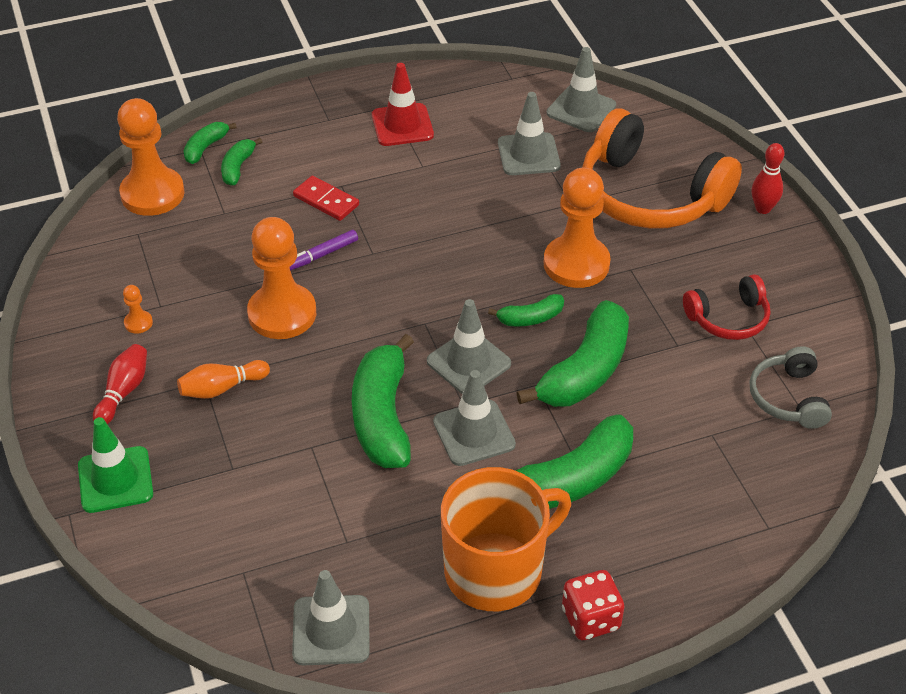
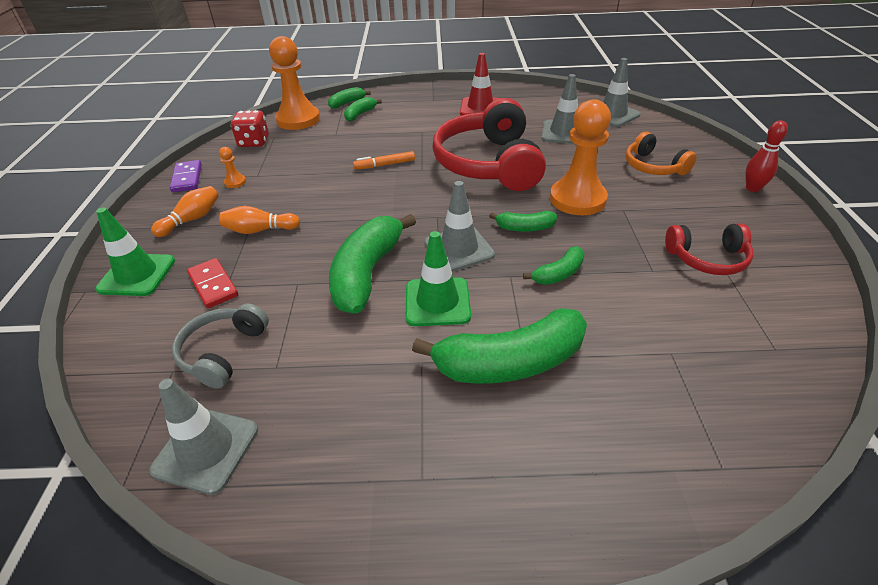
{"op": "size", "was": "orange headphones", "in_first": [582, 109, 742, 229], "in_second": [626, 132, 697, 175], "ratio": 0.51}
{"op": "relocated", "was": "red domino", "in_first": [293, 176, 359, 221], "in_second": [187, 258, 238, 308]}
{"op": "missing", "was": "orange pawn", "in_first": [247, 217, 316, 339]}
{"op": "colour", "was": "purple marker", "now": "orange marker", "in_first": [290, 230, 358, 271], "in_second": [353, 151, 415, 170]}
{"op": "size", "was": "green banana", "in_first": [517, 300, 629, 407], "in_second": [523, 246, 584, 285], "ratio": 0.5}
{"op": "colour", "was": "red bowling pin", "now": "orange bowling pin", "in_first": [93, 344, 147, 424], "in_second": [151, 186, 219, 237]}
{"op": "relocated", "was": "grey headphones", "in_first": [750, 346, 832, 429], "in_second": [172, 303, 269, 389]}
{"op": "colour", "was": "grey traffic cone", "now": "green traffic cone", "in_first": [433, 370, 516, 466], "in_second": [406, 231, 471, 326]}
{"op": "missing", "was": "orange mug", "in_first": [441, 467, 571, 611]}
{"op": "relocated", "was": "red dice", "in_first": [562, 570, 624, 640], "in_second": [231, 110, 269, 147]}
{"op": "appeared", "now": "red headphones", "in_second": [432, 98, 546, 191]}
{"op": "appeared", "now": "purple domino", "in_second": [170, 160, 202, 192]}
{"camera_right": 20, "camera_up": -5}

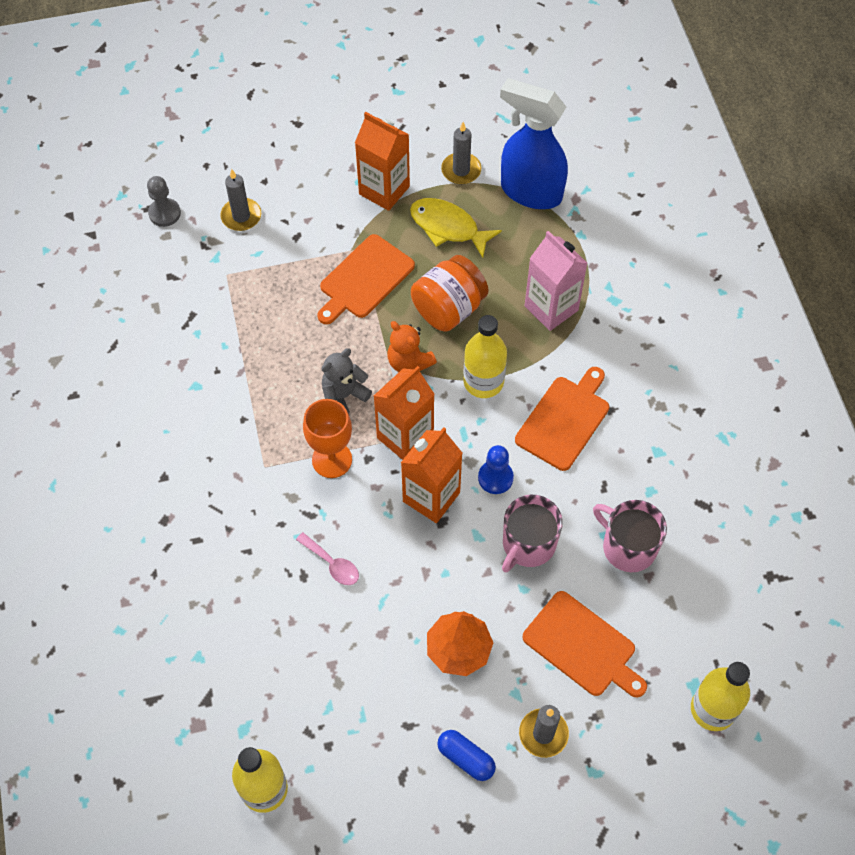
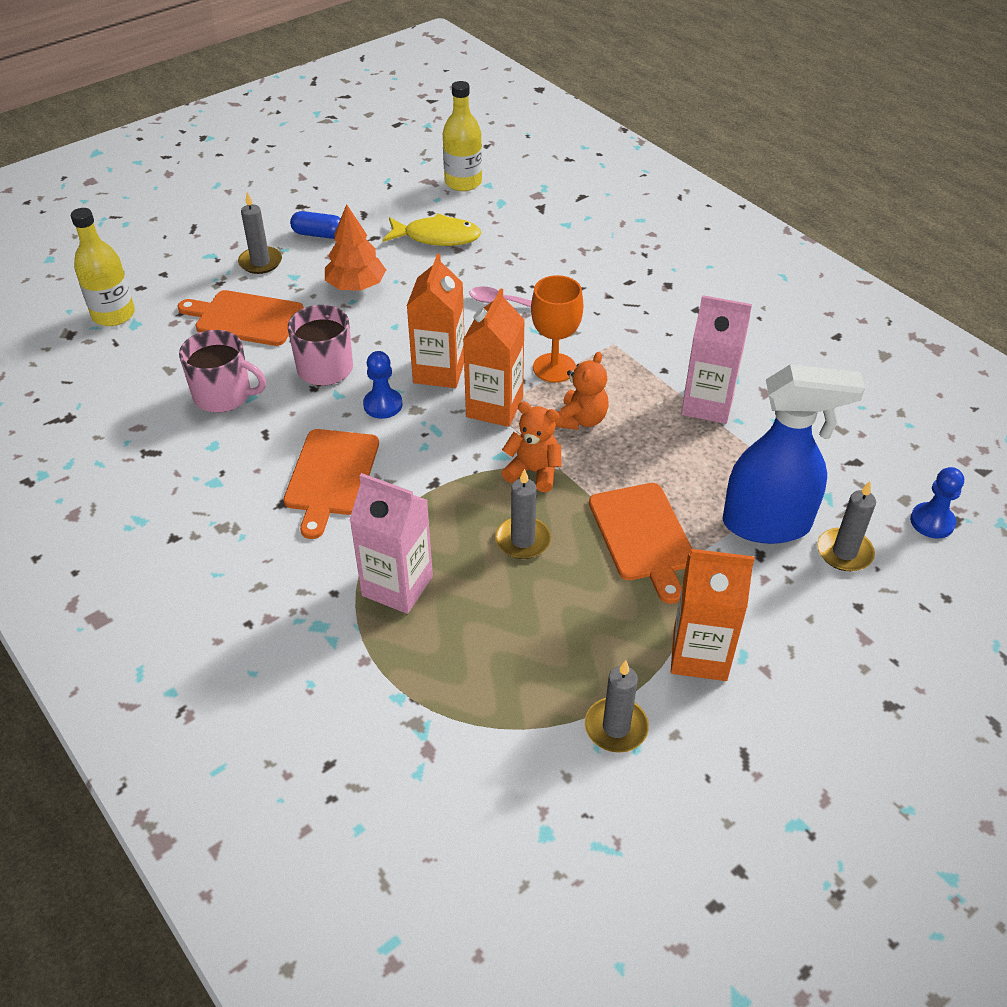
{"op": "relocated", "was": "blue spray bottle", "in_first": [500, 78, 568, 209], "in_second": [723, 364, 865, 544]}
{"op": "colour", "was": "grey pawn", "now": "blue pawn", "in_first": [147, 176, 181, 227], "in_second": [910, 467, 964, 539]}
{"op": "relocated", "was": "yellow fish", "in_first": [410, 198, 502, 258], "in_second": [383, 213, 481, 246]}
{"op": "spun", "was": "orange cutting board", "in_first": [317, 234, 415, 324], "in_second": [589, 483, 692, 604], "clockwise": 150}
{"op": "exchanged", "was": "orange jar", "now": "grey candle", "in_first": [411, 255, 489, 332], "in_second": [495, 469, 551, 559]}
{"op": "missing", "was": "yellow bottle", "in_first": [464, 315, 507, 398]}
{"op": "colour", "was": "grey teddy bear", "now": "orange teddy bear", "in_first": [322, 348, 372, 414], "in_second": [555, 352, 609, 430]}
{"op": "appeared", "now": "pink carton", "in_second": [681, 295, 752, 424]}
{"camera_right": 155, "camera_up": -15}

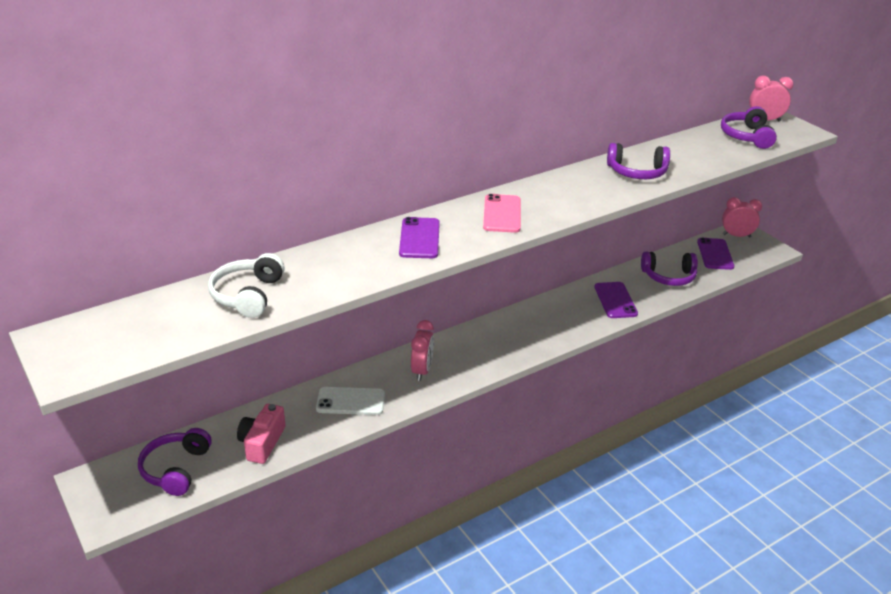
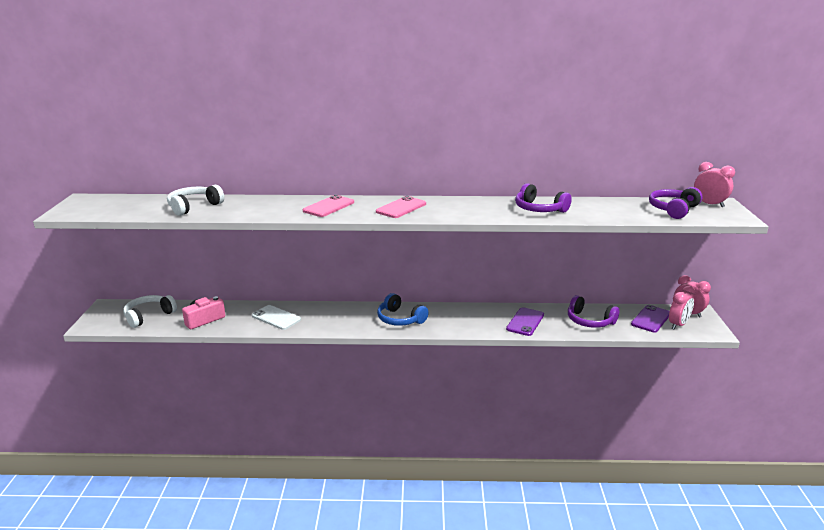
{"op": "colour", "was": "purple phone", "now": "pink phone", "in_first": [399, 217, 440, 258], "in_second": [303, 195, 354, 217]}
{"op": "relocated", "was": "pink clock", "in_first": [411, 320, 434, 381], "in_second": [669, 285, 696, 329]}
{"op": "colour", "was": "purple headphones", "now": "white headphones", "in_first": [138, 428, 212, 496], "in_second": [123, 295, 177, 328]}
{"op": "appeared", "now": "blue headphones", "in_second": [377, 293, 429, 326]}
{"camera_right": 35, "camera_up": -10}

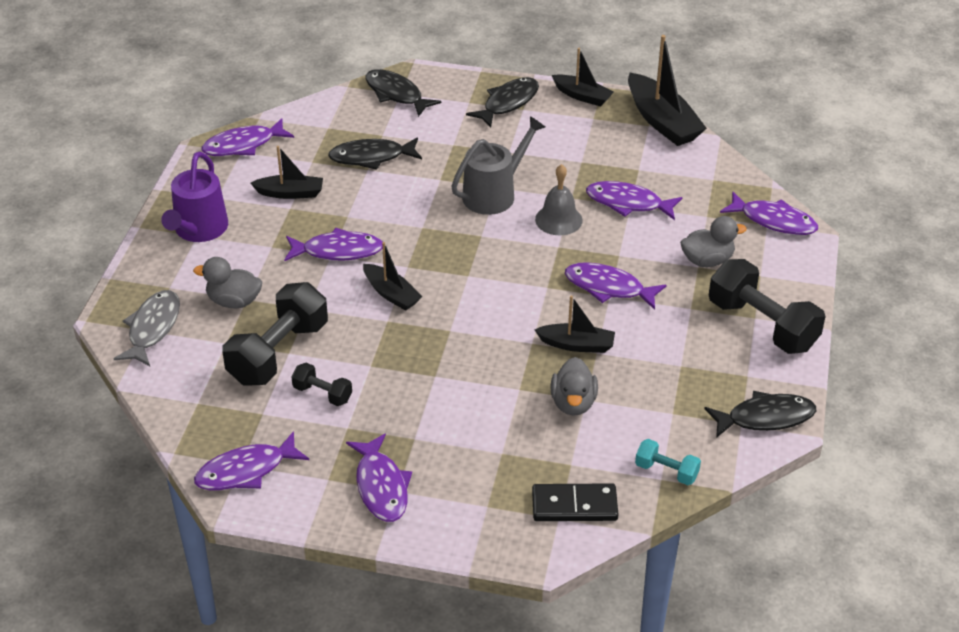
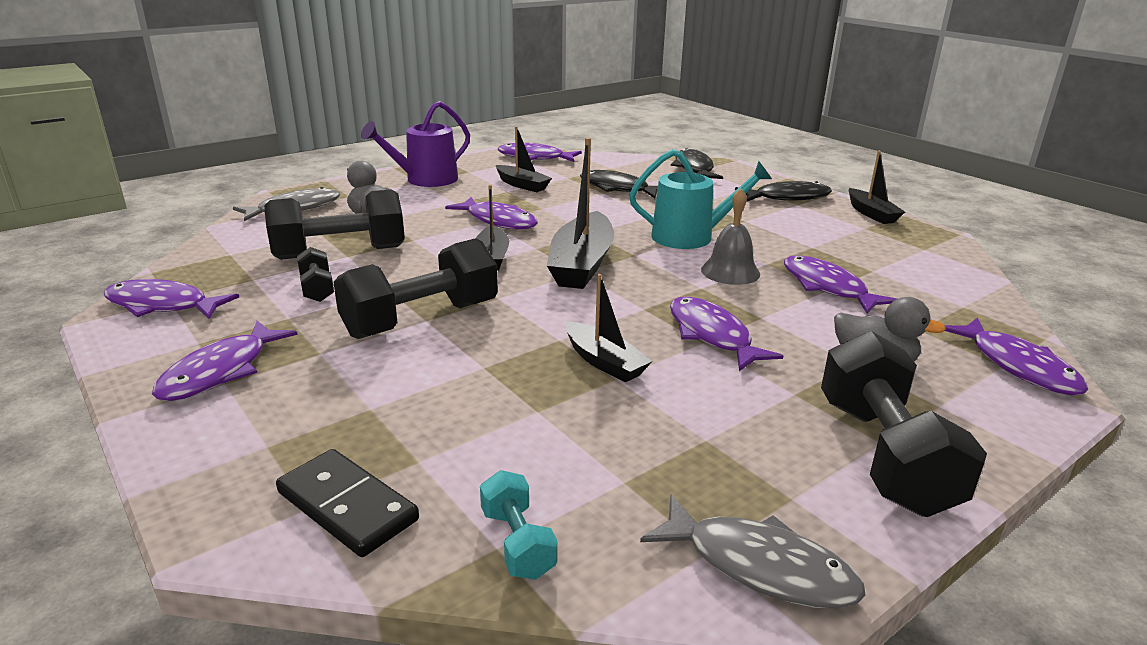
{"op": "relocated", "was": "black boat", "in_first": [628, 35, 707, 146], "in_second": [547, 137, 614, 289]}
{"op": "colour", "was": "grey watering can", "now": "turquoise watering can", "in_first": [451, 116, 545, 215], "in_second": [629, 149, 772, 249]}
{"op": "missing", "was": "grey duck", "in_first": [550, 357, 598, 416]}
{"op": "colour", "was": "black fish", "now": "grey fish", "in_first": [704, 391, 816, 438], "in_second": [640, 494, 866, 609]}
{"op": "appeared", "now": "black dumbbell", "in_second": [333, 238, 498, 339]}
{"camera_right": 40, "camera_up": -15}

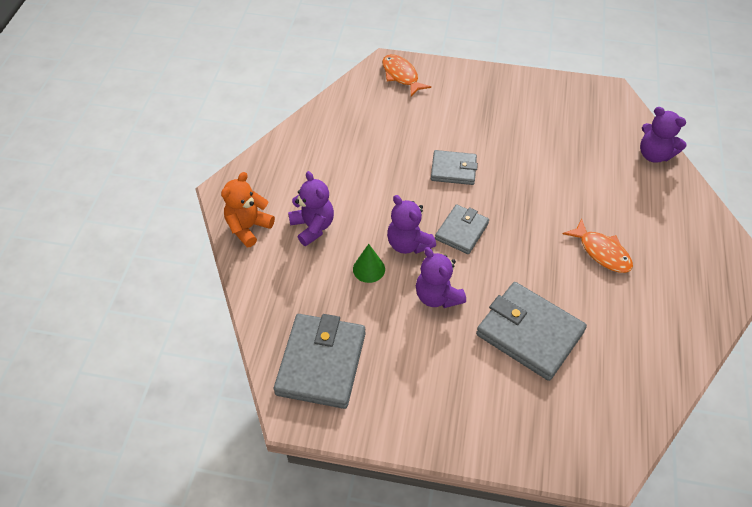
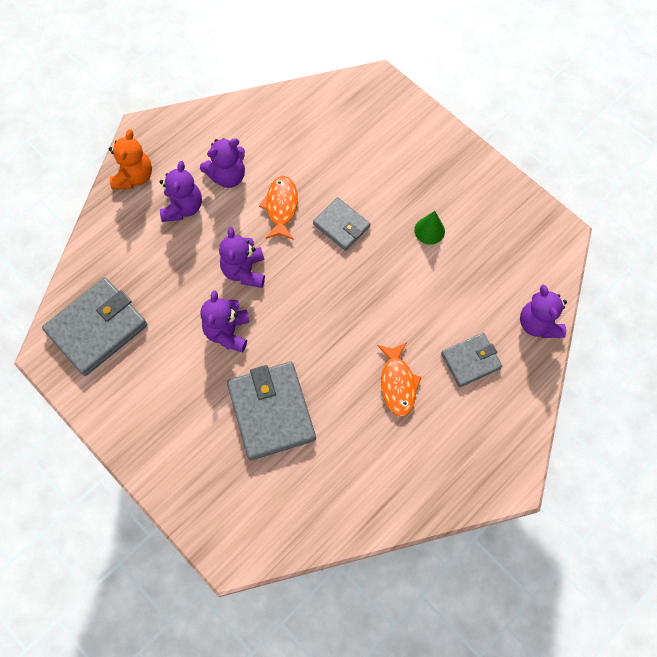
{"op": "relocated", "was": "orange fish", "in_first": [382, 54, 431, 96], "in_second": [259, 176, 298, 240]}
{"op": "spun", "was": "orange teddy bear", "in_first": [221, 172, 275, 247], "in_second": [109, 129, 152, 189], "clockwise": 120}
{"op": "relocated", "was": "grey wallet", "in_first": [435, 204, 489, 254], "in_second": [441, 333, 502, 387]}
{"op": "relocated", "was": "green cone", "in_first": [353, 244, 385, 283], "in_second": [414, 211, 445, 245]}
{"op": "appeared", "now": "purple teddy bear", "in_second": [200, 138, 245, 188]}
{"camera_right": 35, "camera_up": 15}

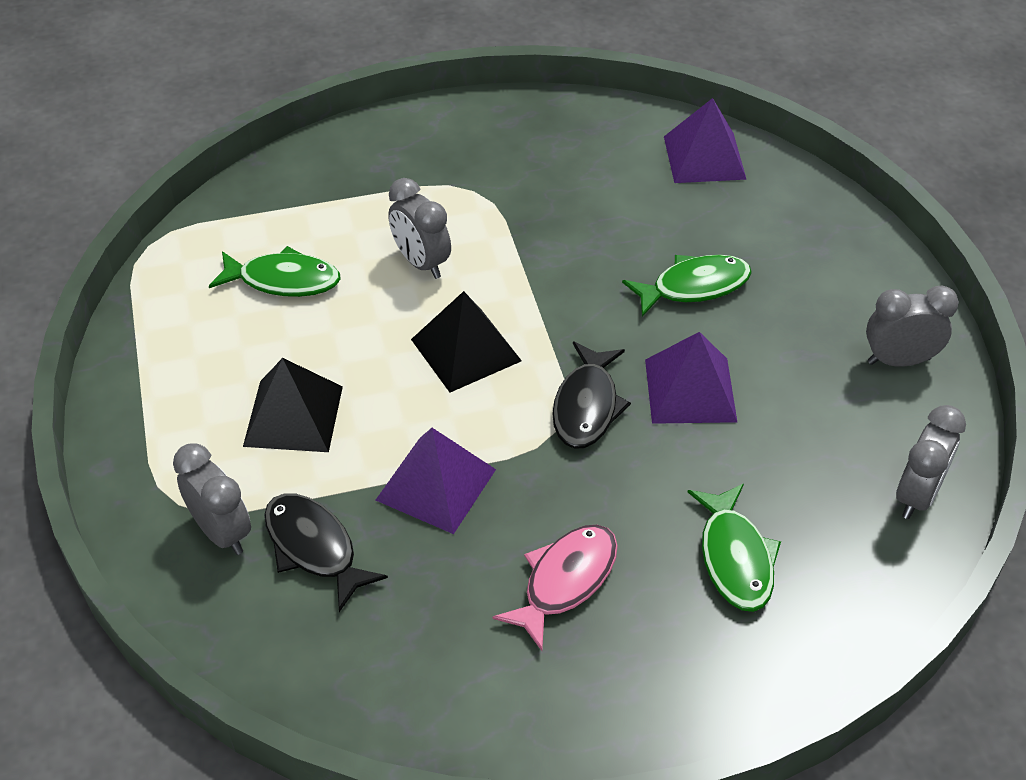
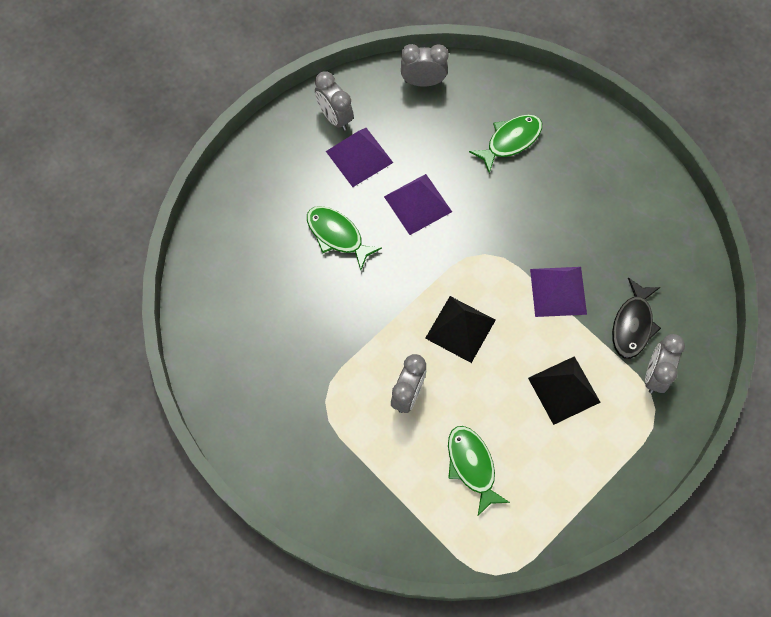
{"op": "relocated", "was": "purple pyramid", "in_first": [664, 98, 747, 183], "in_second": [326, 128, 393, 187]}
{"op": "missing", "was": "black fish", "in_first": [552, 342, 631, 449]}
{"op": "missing", "was": "pink fish", "in_first": [493, 525, 618, 651]}
{"camera_right": -120, "camera_up": 20}

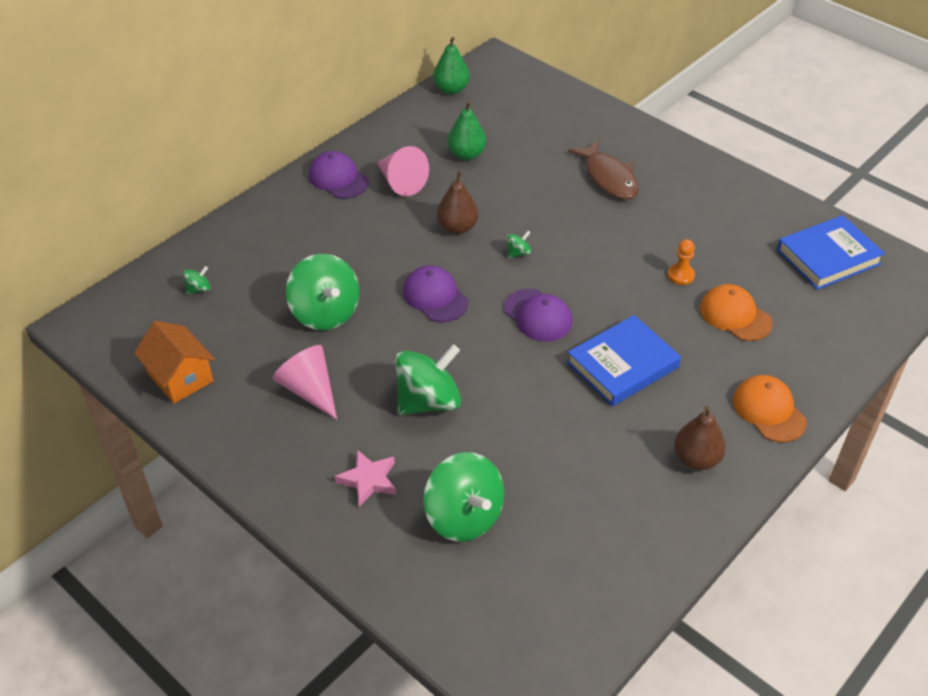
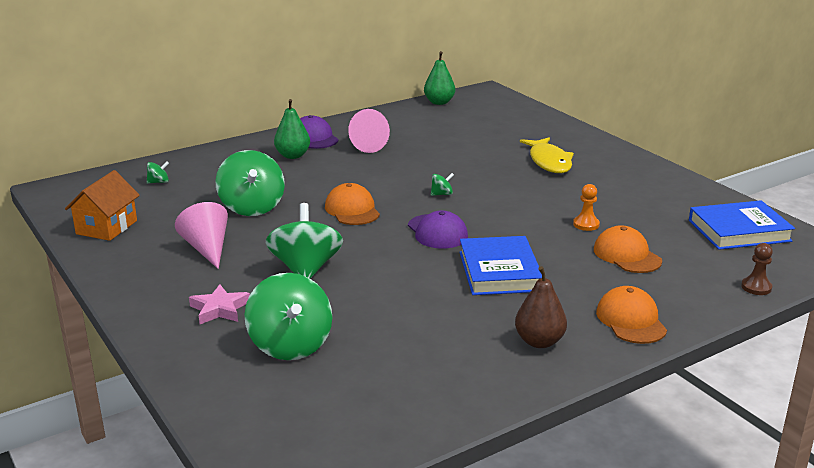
{"op": "relocated", "was": "green pear", "in_first": [447, 101, 486, 160], "in_second": [274, 99, 310, 159]}
{"op": "colour", "was": "brown fish", "now": "yellow fish", "in_first": [568, 140, 639, 200], "in_second": [520, 137, 574, 173]}
{"op": "missing", "was": "brown pear", "in_first": [437, 171, 478, 234]}
{"op": "colour", "was": "purple cap", "now": "orange cap", "in_first": [403, 265, 468, 322], "in_second": [325, 183, 380, 225]}
{"op": "spun", "was": "blue book", "in_first": [567, 315, 681, 406], "in_second": [459, 236, 542, 295], "clockwise": -75}
{"op": "spun", "was": "orange house", "in_first": [134, 321, 215, 404], "in_second": [65, 170, 140, 241], "clockwise": 45}
{"op": "spun", "was": "green spinning top", "in_first": [395, 344, 461, 415], "in_second": [266, 203, 343, 279], "clockwise": -75}
{"op": "appeared", "now": "brown pawn", "in_second": [741, 243, 773, 295]}
{"camera_right": 15, "camera_up": -20}

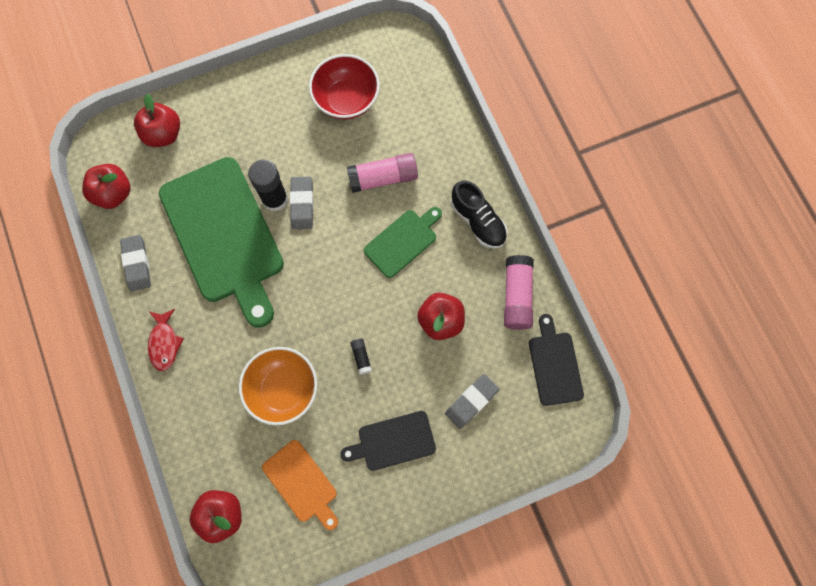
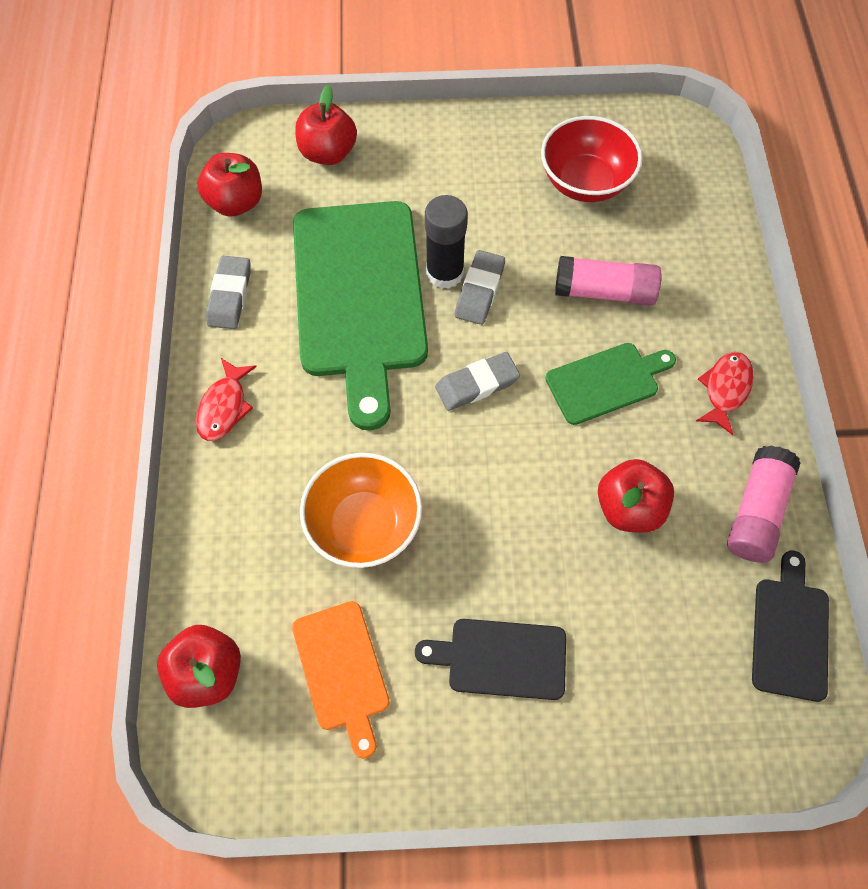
{"op": "exchanged", "was": "black shoe", "now": "red fish", "in_first": [451, 180, 507, 249], "in_second": [696, 352, 754, 435]}
{"op": "missing", "was": "black glue stick", "in_first": [350, 339, 372, 375]}
{"op": "relocated", "was": "grey eraser", "in_first": [445, 374, 500, 429], "in_second": [435, 352, 520, 411]}
{"camera_right": 20, "camera_up": -10}

